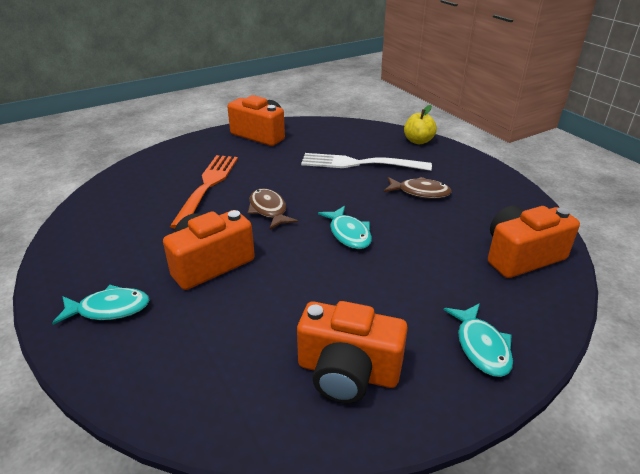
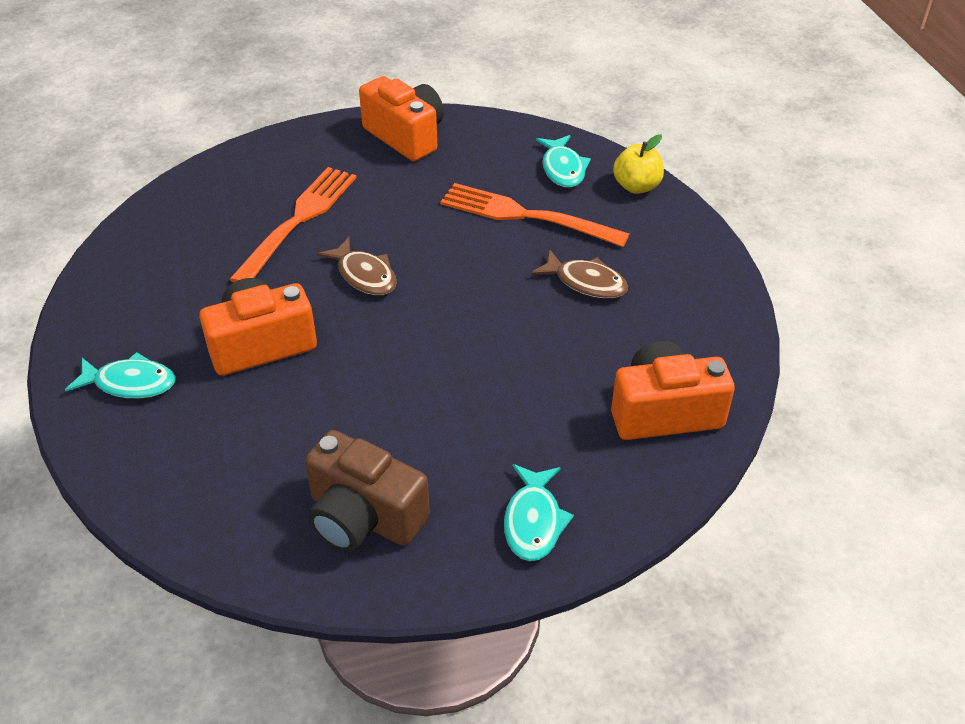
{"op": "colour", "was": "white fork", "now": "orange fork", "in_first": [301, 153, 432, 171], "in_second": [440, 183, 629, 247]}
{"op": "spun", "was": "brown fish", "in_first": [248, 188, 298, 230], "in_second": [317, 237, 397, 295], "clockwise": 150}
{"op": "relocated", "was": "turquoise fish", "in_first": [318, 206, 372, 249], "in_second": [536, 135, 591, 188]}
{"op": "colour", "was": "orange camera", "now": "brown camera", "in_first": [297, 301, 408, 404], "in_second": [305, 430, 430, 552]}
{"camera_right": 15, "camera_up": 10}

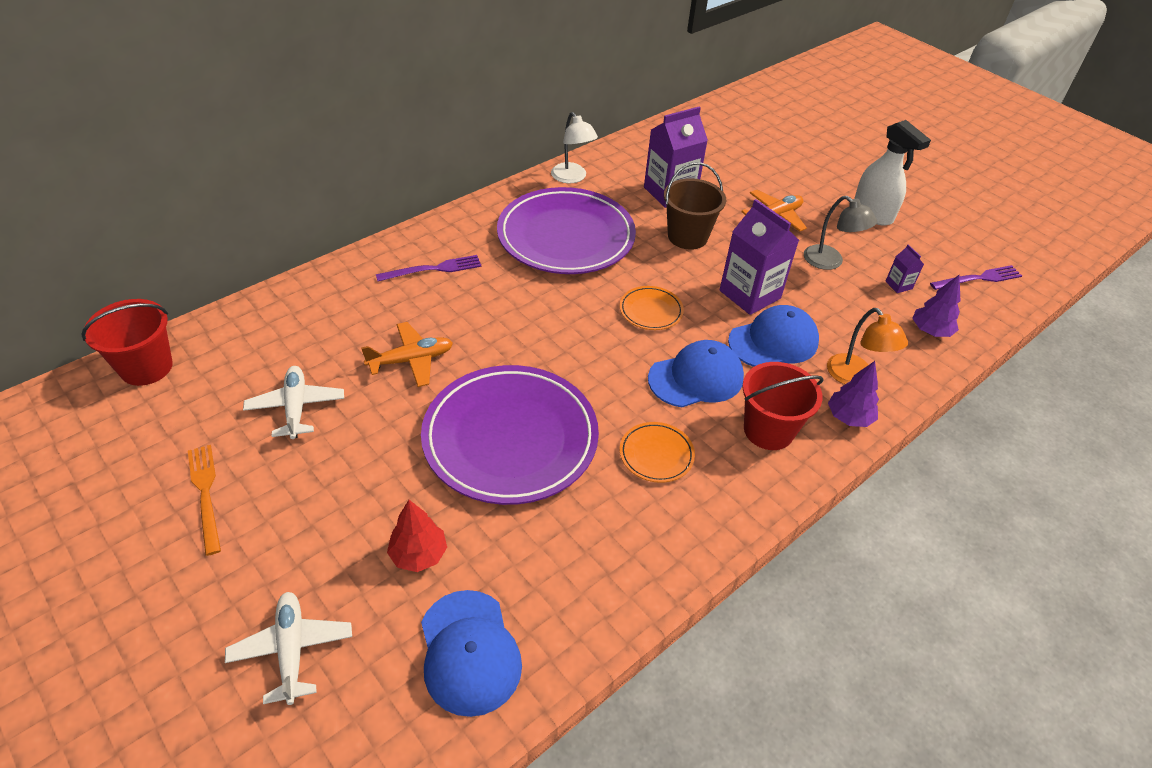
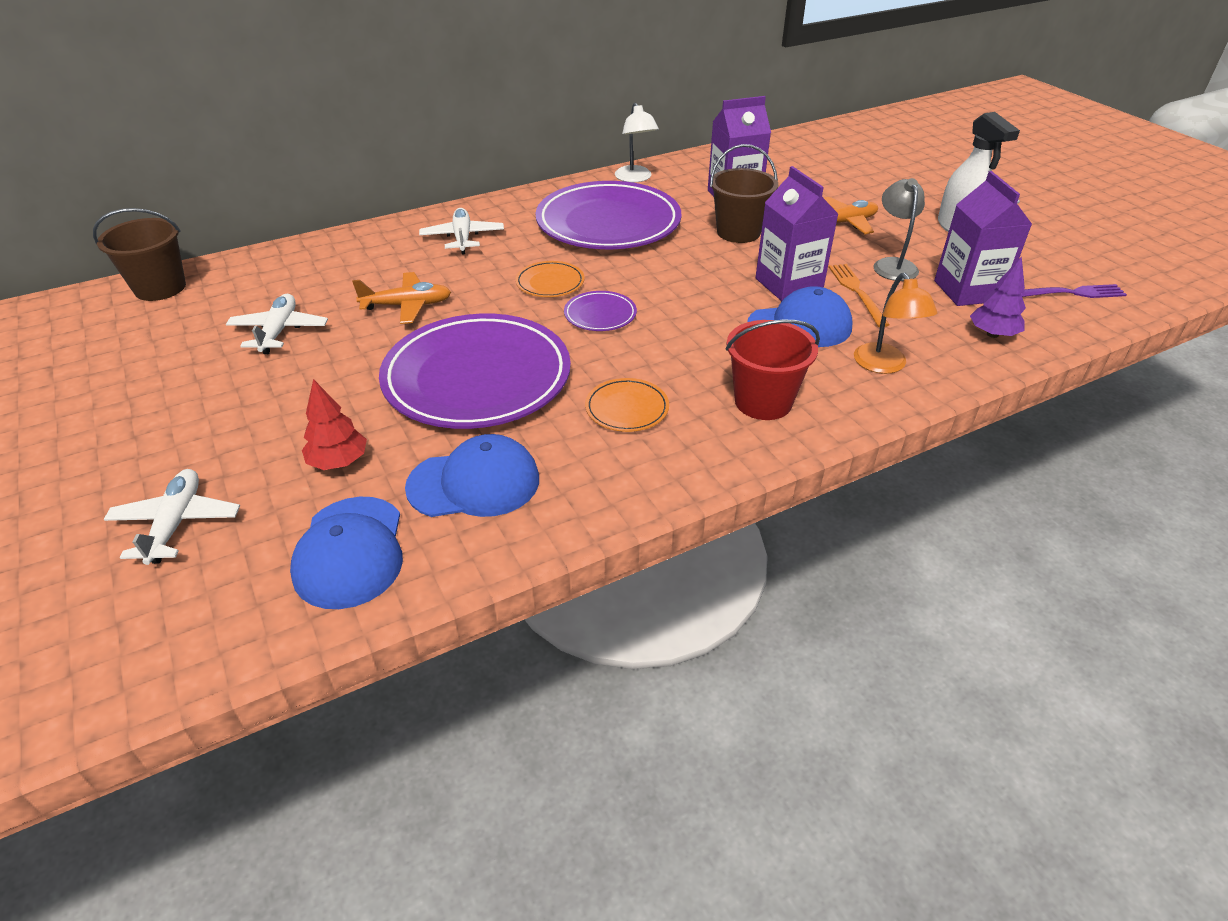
{"op": "spun", "was": "grey lamp", "in_first": [804, 196, 877, 270], "in_second": [873, 178, 925, 281], "clockwise": -150}
{"op": "size", "was": "purple carton", "in_first": [885, 244, 924, 293], "in_second": [934, 171, 1032, 306], "ratio": 2.23}
{"op": "exchanged", "was": "purple fork", "now": "white plane", "in_first": [376, 255, 481, 282], "in_second": [419, 208, 504, 255]}
{"op": "relocated", "was": "orange plate", "in_first": [620, 286, 684, 330], "in_second": [515, 261, 585, 297]}
{"op": "colour", "was": "red bucket", "now": "brown bucket", "in_first": [81, 299, 173, 386], "in_second": [93, 208, 186, 301]}
{"op": "relocated", "was": "blue cap", "in_first": [648, 340, 744, 408], "in_second": [405, 434, 539, 517]}
{"op": "missing", "was": "purple tree", "in_first": [828, 361, 879, 427]}
{"op": "relocated", "was": "orange fork", "in_first": [188, 445, 221, 556], "in_second": [828, 264, 890, 327]}
{"op": "appeared", "now": "purple plate", "in_second": [564, 291, 637, 331]}
{"camera_right": 15, "camera_up": -5}

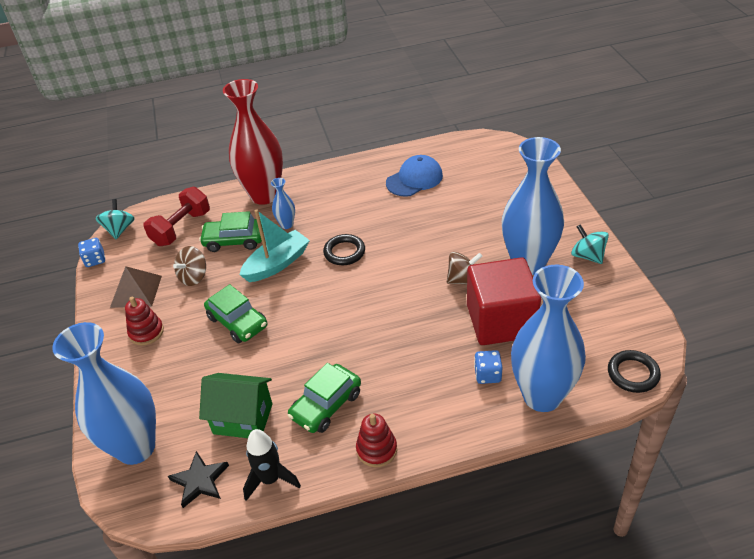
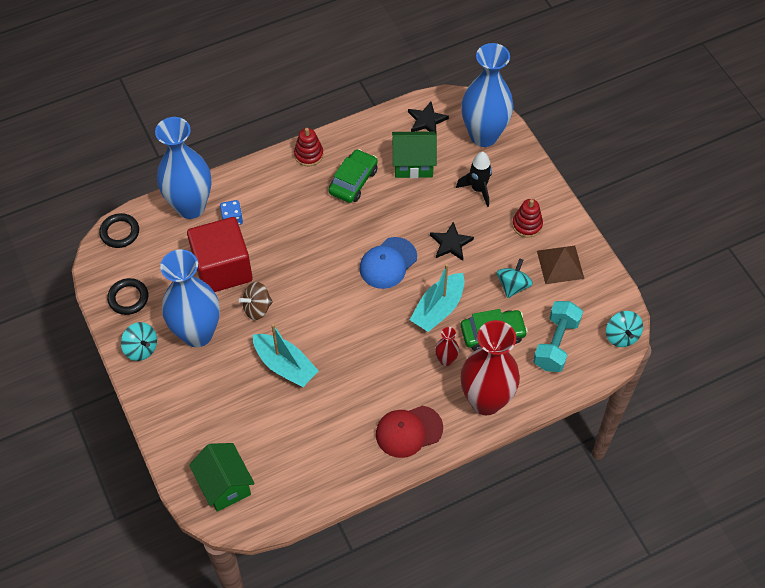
{"op": "relocated", "was": "blue cap", "in_first": [386, 155, 443, 197], "in_second": [360, 237, 417, 289]}
{"op": "colour", "was": "blue vase", "now": "red vase", "in_first": [271, 178, 295, 229], "in_second": [435, 327, 459, 366]}
{"op": "colour", "was": "red dumbbell", "now": "turquoise dumbbell", "in_first": [144, 187, 210, 246], "in_second": [533, 301, 583, 372]}
{"op": "relocated", "was": "black ring", "in_first": [323, 234, 365, 265], "in_second": [107, 278, 148, 315]}
{"op": "missing", "was": "blue dice", "in_first": [78, 238, 105, 267]}
{"op": "colour", "was": "brown spinning top", "now": "turquoise spinning top", "in_first": [173, 246, 206, 286], "in_second": [497, 258, 533, 298]}
{"op": "exchanged", "was": "green car", "now": "black star", "in_first": [204, 284, 267, 343], "in_second": [430, 222, 474, 261]}
{"op": "relocated", "was": "black rocket", "in_first": [243, 429, 301, 501], "in_second": [456, 152, 492, 207]}
{"op": "appeared", "now": "turquoise boat", "in_second": [253, 324, 319, 387]}
{"op": "appeared", "now": "red cap", "in_second": [376, 405, 443, 458]}
{"op": "appeared", "now": "green house", "in_second": [189, 443, 255, 512]}
{"camera_right": 165, "camera_up": 15}

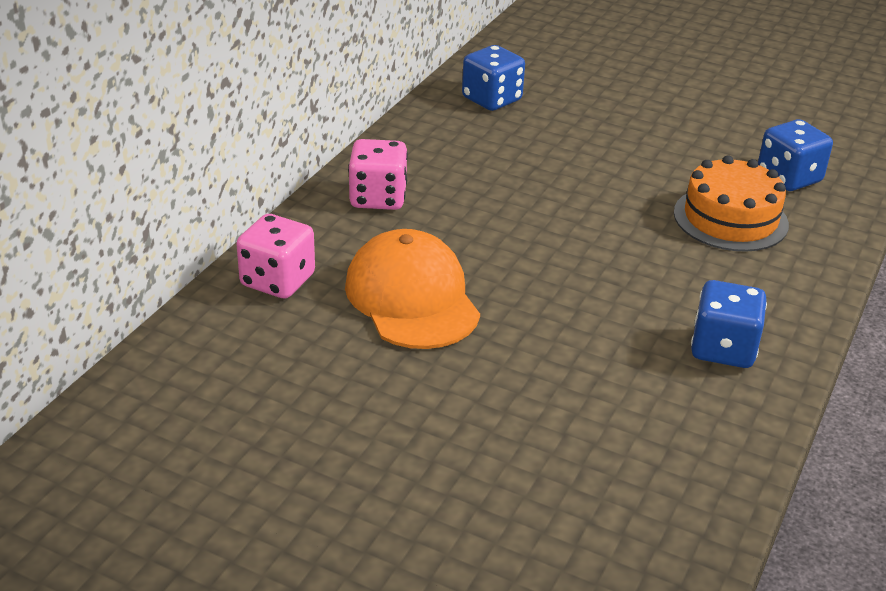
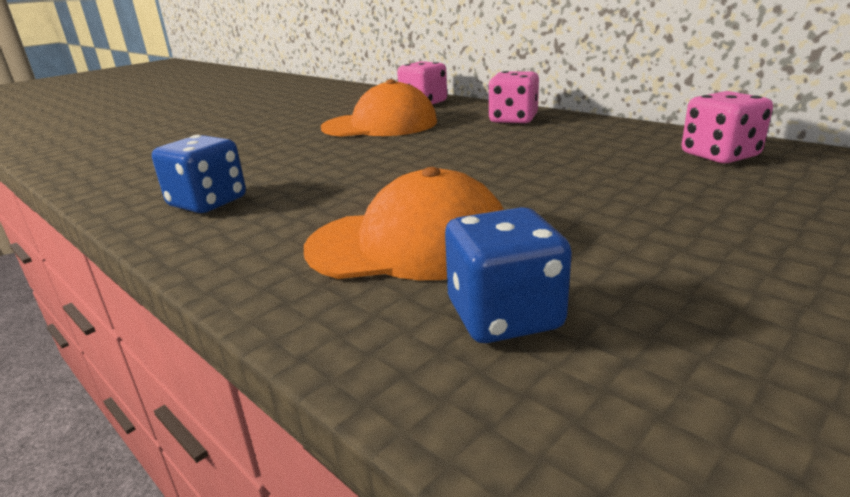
{"op": "colour", "was": "blue dice", "now": "pink dice", "in_first": [462, 45, 525, 111], "in_second": [681, 91, 773, 163]}
{"op": "exchanged", "was": "orange cake", "now": "orange cap", "in_first": [674, 155, 789, 252], "in_second": [304, 167, 504, 280]}
{"camera_right": 110, "camera_up": -10}

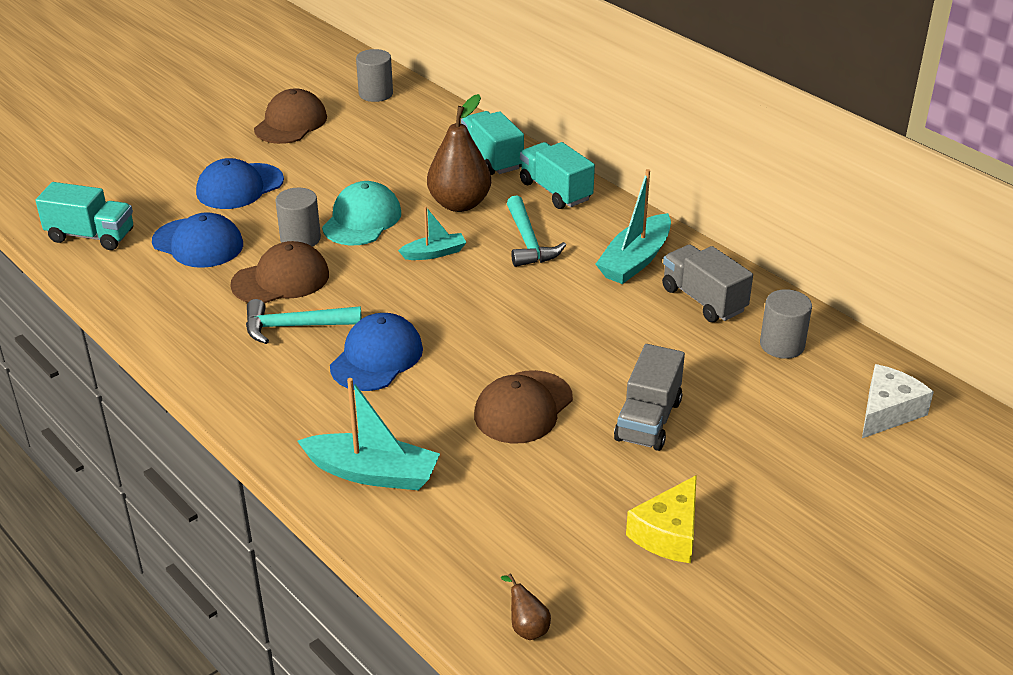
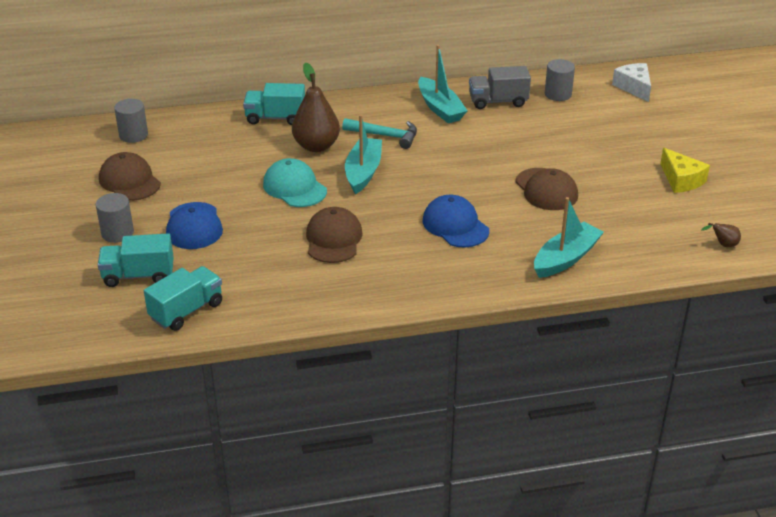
{"op": "relocated", "was": "turquoise truck", "in_first": [520, 142, 595, 209], "in_second": [98, 233, 174, 287]}
{"op": "relocated", "was": "grey cylinder", "in_first": [276, 188, 321, 247], "in_second": [96, 193, 134, 243]}
{"op": "size", "was": "turquoise boat", "in_first": [398, 206, 467, 260], "in_second": [345, 115, 382, 194], "ratio": 1.73}
{"op": "missing", "was": "blue cap", "in_first": [152, 212, 243, 268]}
{"op": "missing", "was": "turquoise hammer", "in_first": [246, 299, 362, 344]}
{"op": "missing", "was": "grey truck", "in_first": [614, 344, 685, 451]}
{"camera_right": -60, "camera_up": 0}

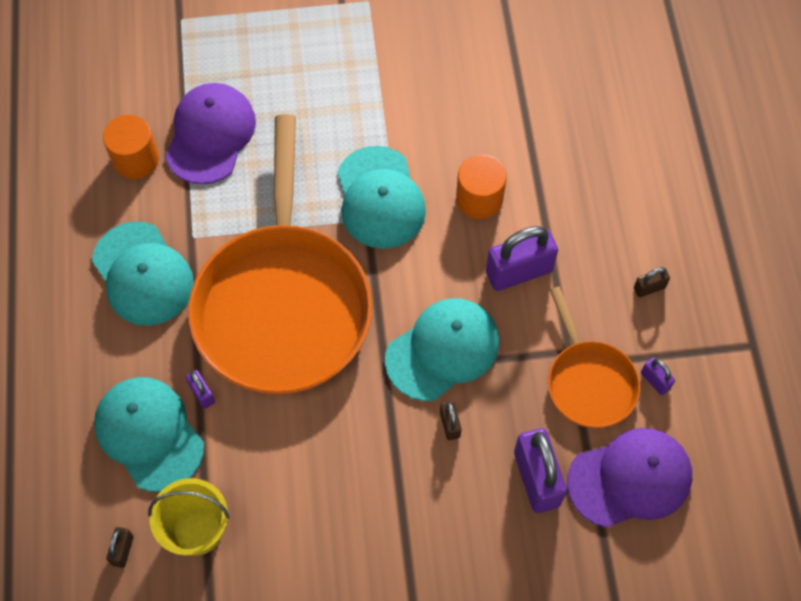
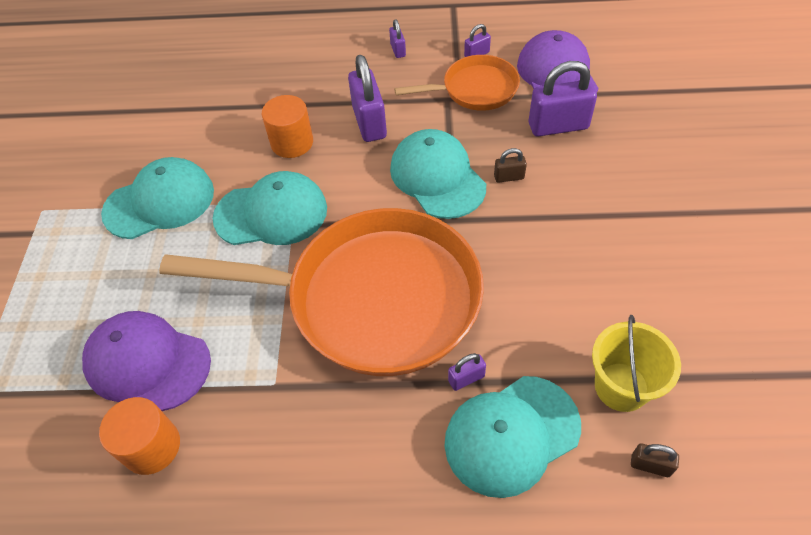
{"op": "relocated", "was": "turquoise cap", "in_first": [92, 221, 194, 326], "in_second": [101, 157, 214, 239]}
{"op": "colour", "was": "brown padlock", "now": "purple padlock", "in_first": [634, 267, 670, 297], "in_second": [389, 19, 406, 58]}
{"camera_right": -80, "camera_up": -10}

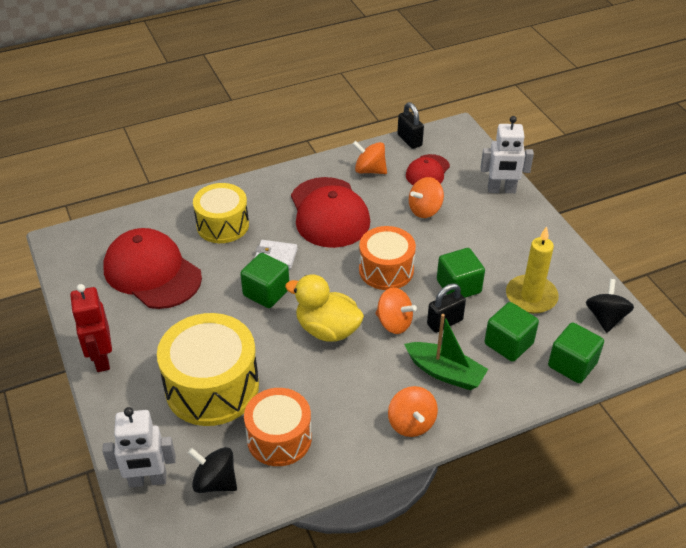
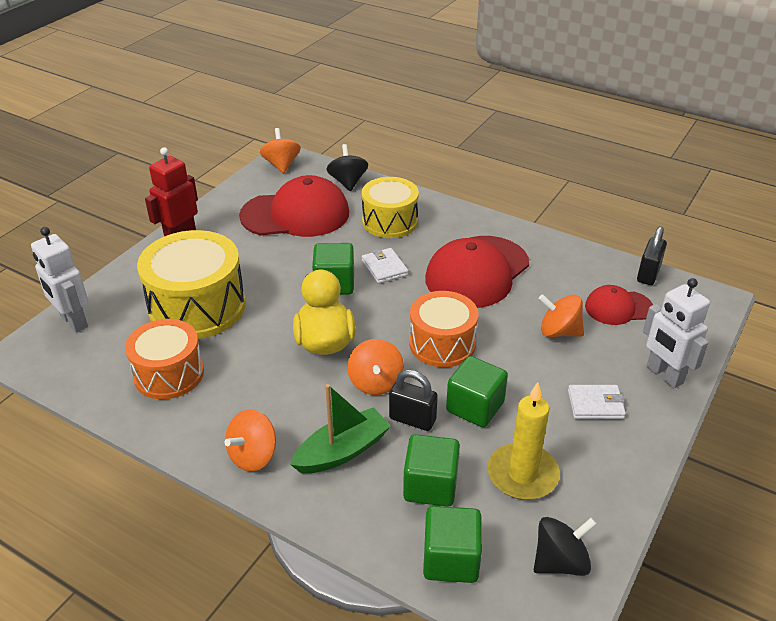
{"op": "relocated", "was": "orange spinning top", "in_first": [352, 141, 387, 174], "in_second": [260, 128, 301, 173]}
{"op": "spun", "was": "red cap", "in_first": [103, 228, 202, 309], "in_second": [239, 175, 349, 237], "clockwise": 75}
{"op": "spun", "was": "green boat", "in_first": [404, 314, 488, 390], "in_second": [290, 384, 391, 474], "clockwise": -120}
{"op": "relocated", "was": "black spinning top", "in_first": [188, 447, 237, 493], "in_second": [327, 144, 368, 191]}
{"op": "appeared", "now": "white wallet", "in_second": [568, 385, 626, 419]}
{"camera_right": 55, "camera_up": -5}

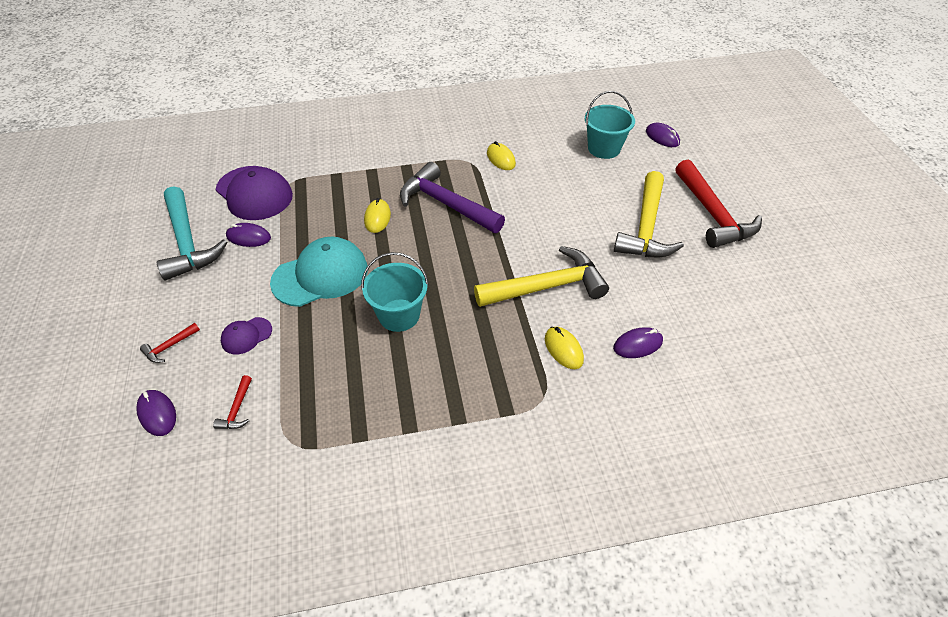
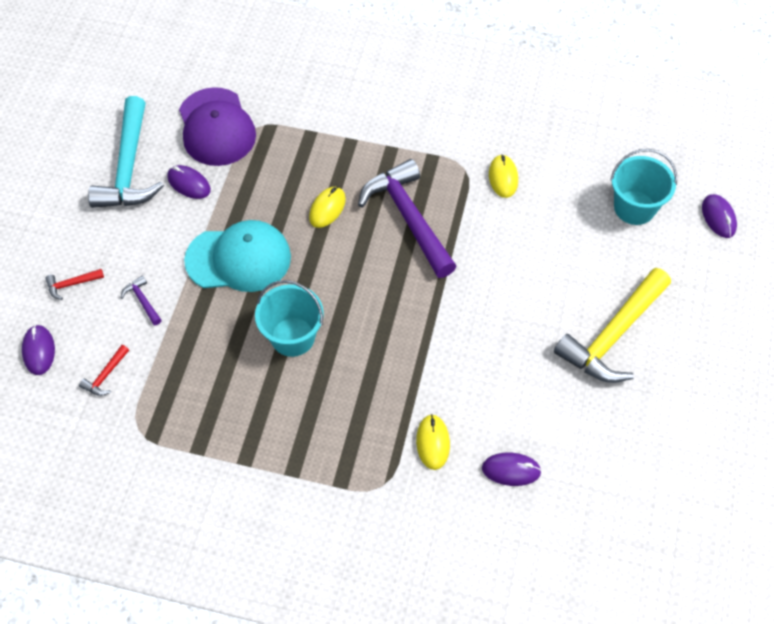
{"op": "missing", "was": "red hammer", "in_first": [675, 159, 762, 248]}
{"op": "missing", "was": "yellow hammer", "in_first": [474, 246, 609, 307]}
{"op": "exchanged", "was": "purple cap", "now": "purple hammer", "in_first": [221, 317, 272, 354], "in_second": [121, 275, 162, 325]}
{"camera_right": 25, "camera_up": 10}

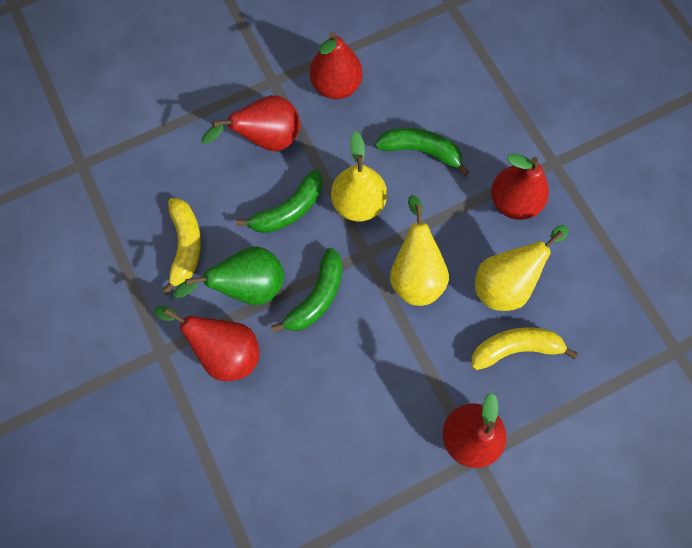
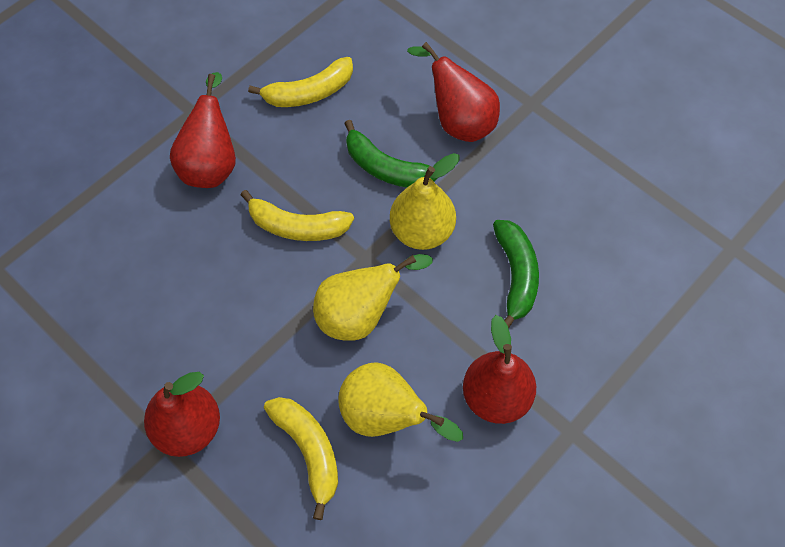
{"op": "missing", "was": "red pear", "in_first": [310, 31, 362, 99]}
{"op": "missing", "was": "green pear", "in_first": [173, 246, 284, 305]}
{"op": "colour", "was": "green banana", "now": "yellow banana", "in_first": [271, 248, 342, 333], "in_second": [241, 190, 354, 241]}
{"camera_right": 70, "camera_up": -10}

